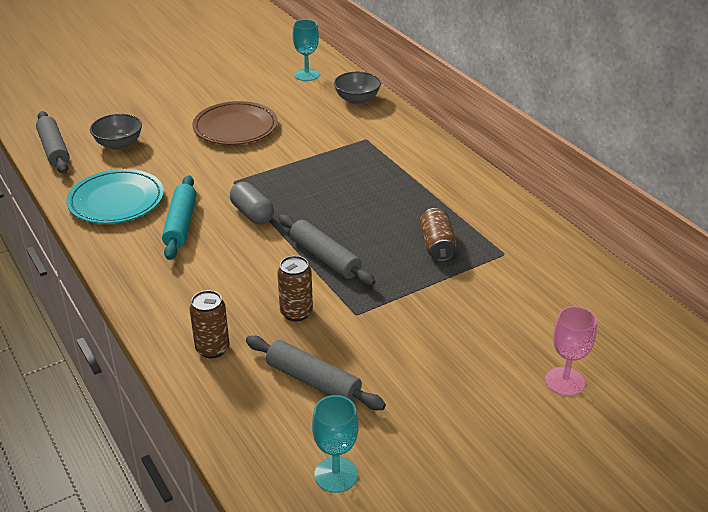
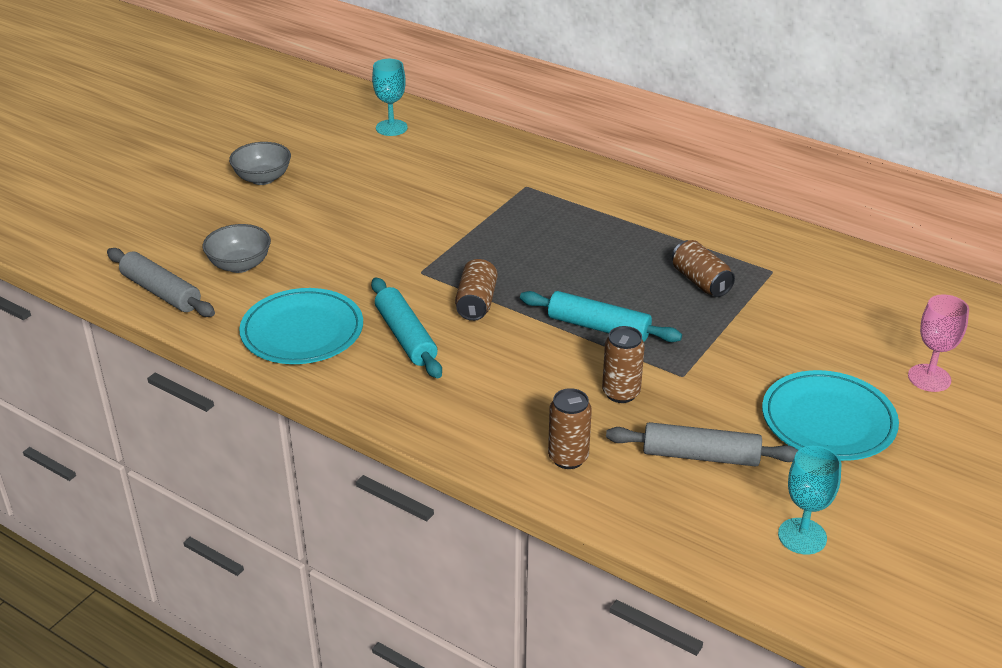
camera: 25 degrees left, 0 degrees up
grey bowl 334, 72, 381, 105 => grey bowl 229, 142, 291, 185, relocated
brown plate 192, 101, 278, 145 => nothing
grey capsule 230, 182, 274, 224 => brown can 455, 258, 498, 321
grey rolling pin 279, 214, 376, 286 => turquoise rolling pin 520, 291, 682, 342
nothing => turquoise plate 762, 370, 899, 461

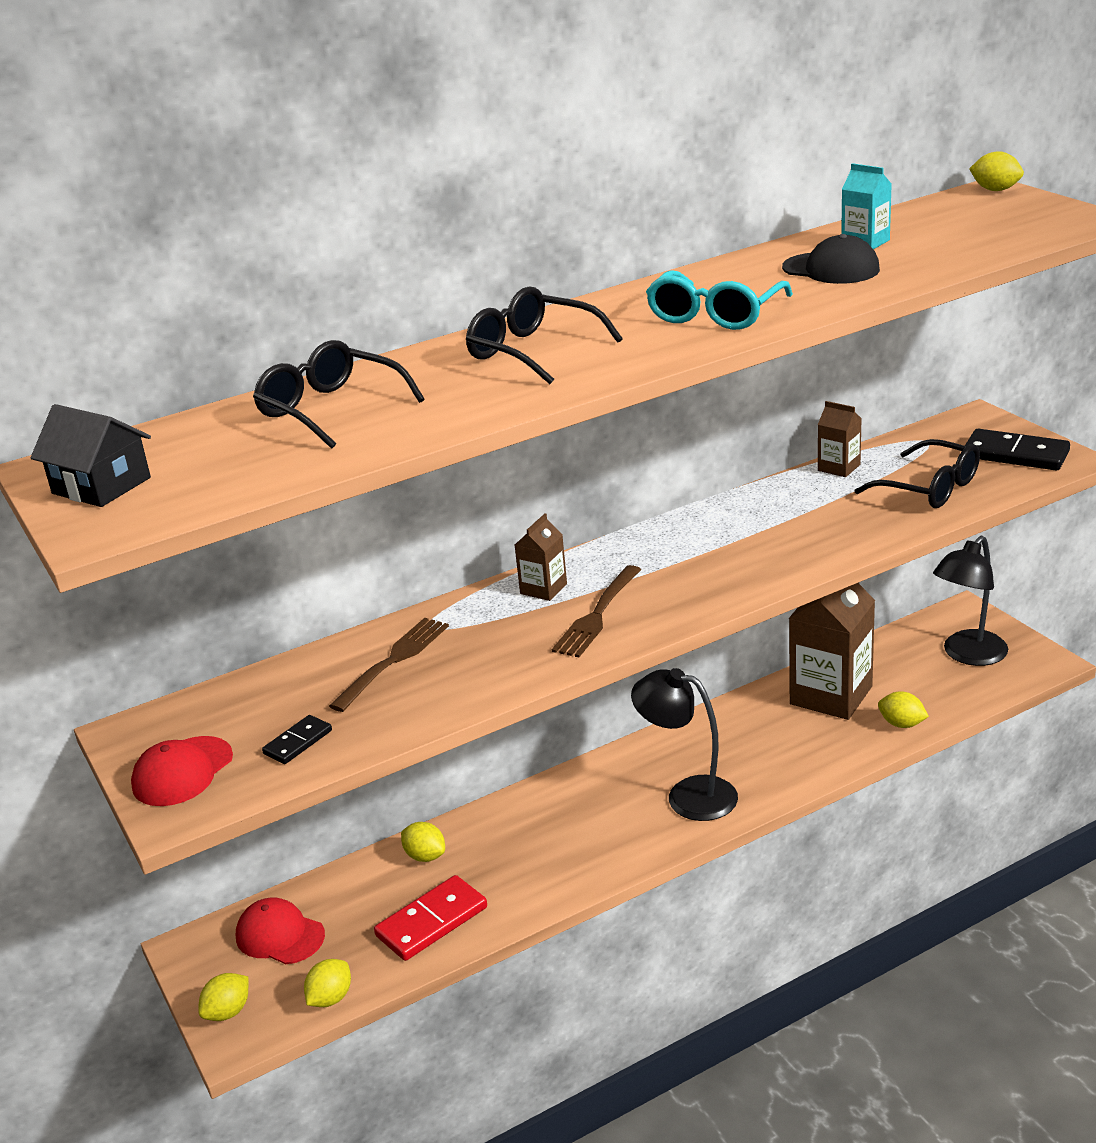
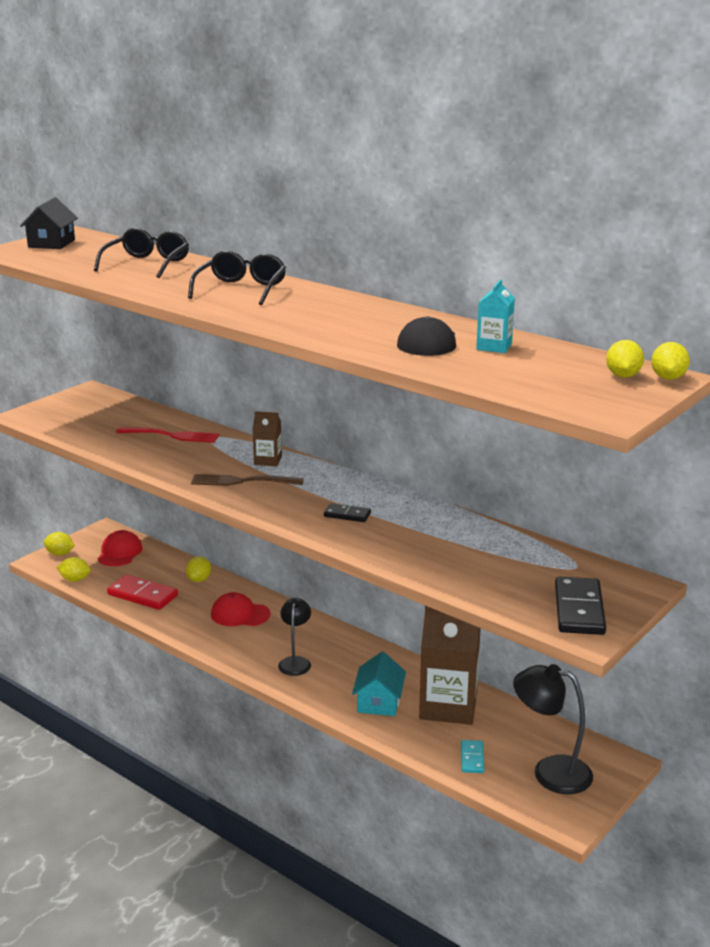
camera: 65 degrees right, 5 degrees down
turquoise glasses 646, 270, 793, 330 => nothing
brown carton 818, 401, 862, 477 => nothing
black glasses 855, 439, 980, 508 => nothing
brown fork 329, 618, 449, 712 => red fork 116, 427, 219, 443
black lamp 631, 668, 738, 821 => black lamp 278, 598, 311, 676, x0.64
yellow lemon 878, 691, 929, 728 => yellow lemon 606, 340, 644, 378, relocated
black domino 262, 715, 332, 764 => black domino 324, 503, 371, 522, relocated
red cap 131, 736, 233, 806 => red cap 211, 592, 271, 626, relocated
nothing => turquoise house 352, 652, 406, 716
nothing => turquoise domino 461, 740, 484, 773

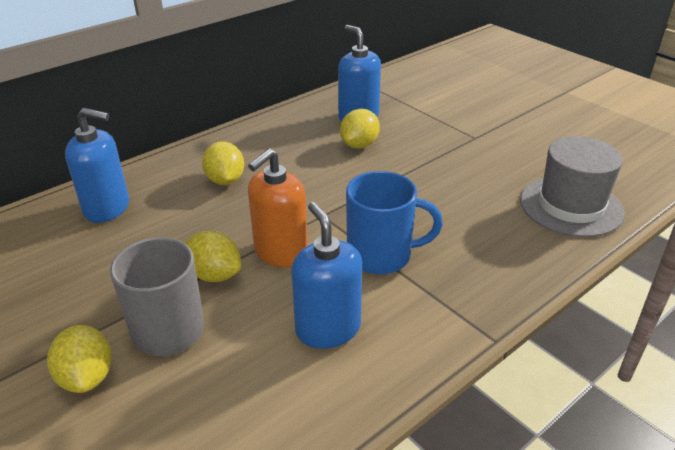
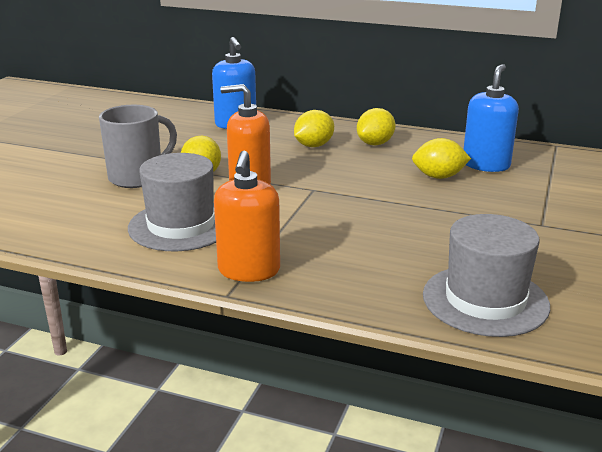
camera: 60 degrees right, 10 degrees down
blue mug 346, 171, 443, 274 => nothing
blue soap dispenser 291, 202, 362, 349 => grey hat 128, 153, 216, 251
yellow lemon 47, 325, 112, 393 => yellow lemon 357, 108, 396, 145, relocated
nothing => orange soap dispenser 214, 151, 280, 282

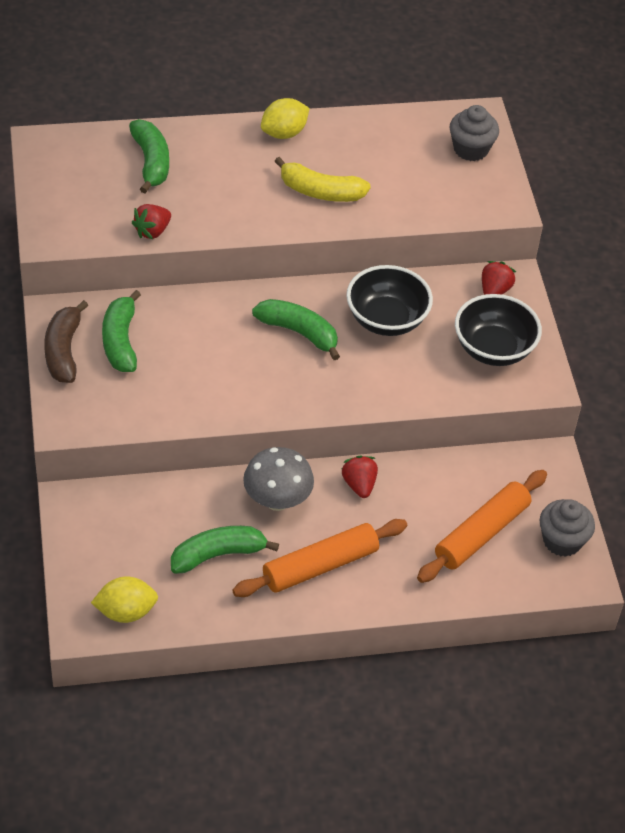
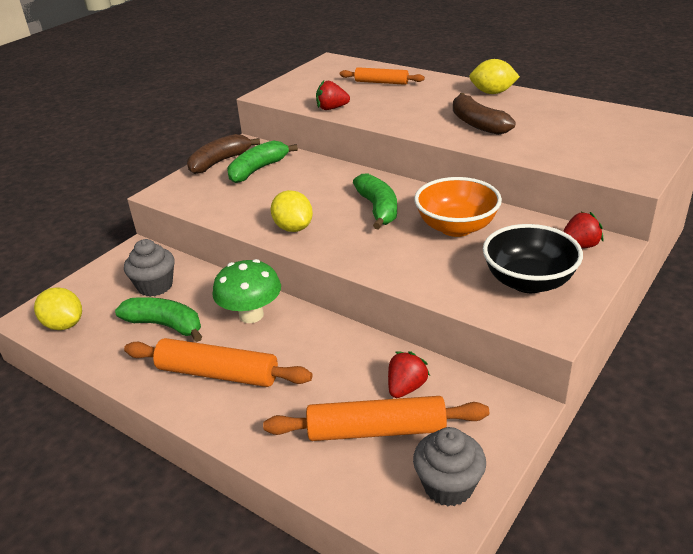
camera: 50 degrees right, 15 degrees down
grey cupcake 449, 105, 499, 161 => grey cupcake 124, 239, 175, 297, relocated
green banana 129, 119, 169, 193 => orange rolling pin 340, 67, 425, 85
yellow banana 274, 157, 371, 202 => brown banana 453, 93, 516, 135
black bowl 346, 265, 433, 336 => orange bowl 414, 177, 502, 237
grey mushroom 243, 447, 314, 511 => green mushroom 212, 259, 281, 323
red strawberry 342, 455, 378, 498 => red strawberry 388, 351, 430, 398, relocated
nothing => yellow lemon 271, 190, 313, 232

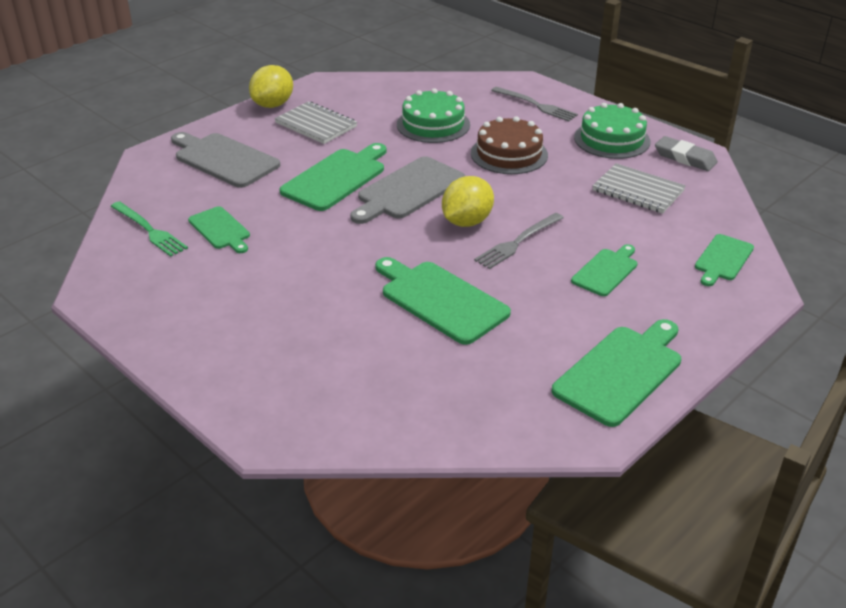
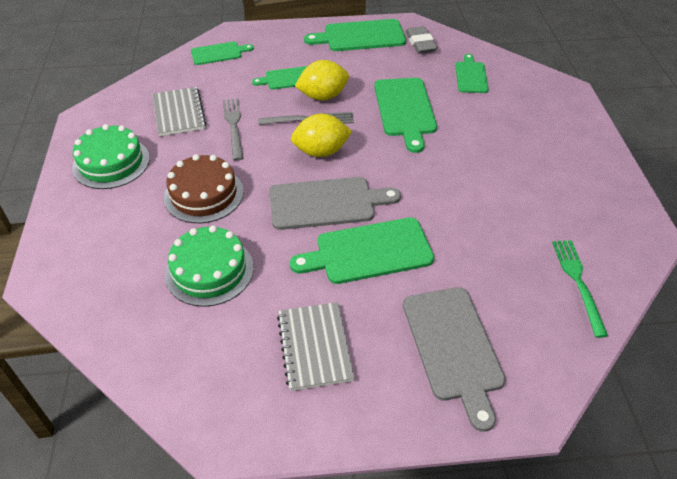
camera: 140 degrees left, 10 degrees up
yellow lemon 249, 65, 293, 108 => yellow lemon 295, 60, 349, 101, relocated
grey fork 491, 87, 578, 122 => grey fork 223, 98, 243, 161, relocated
grey eraser 655, 136, 718, 171 => grey eraser 406, 26, 438, 54, relocated
green cutting board 188, 206, 250, 253 => green cutting board 455, 54, 489, 93, relocated

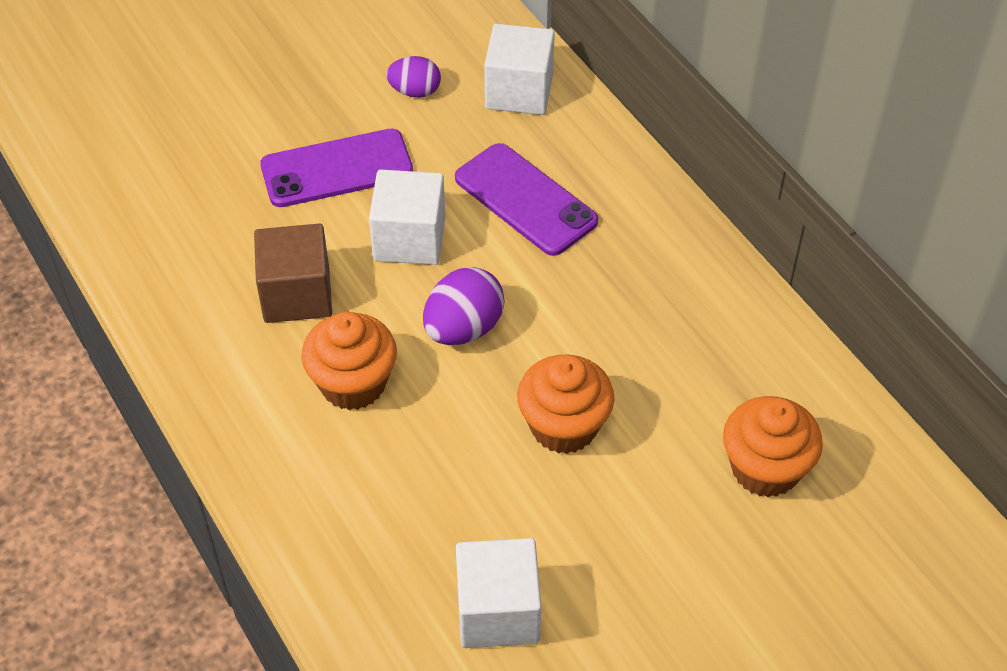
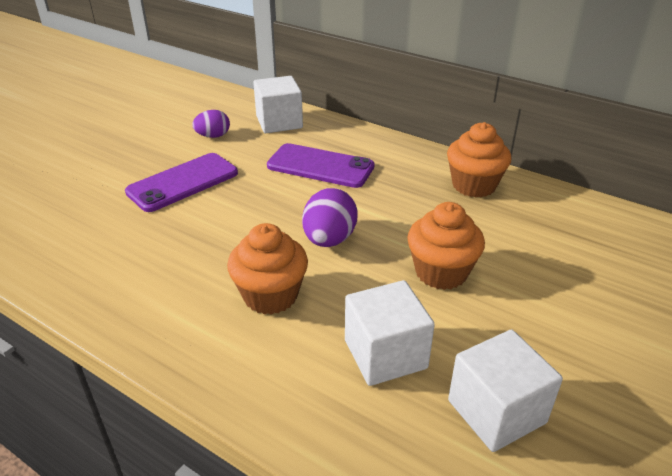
camera: 25 degrees left, 15 degrees down
white cube 369, 169, 445, 265 => white cube 345, 280, 435, 386, relocated
brown cube 254, 224, 332, 323 => nothing
orange cupcake 723, 396, 823, 498 => orange cupcake 447, 122, 511, 198, relocated

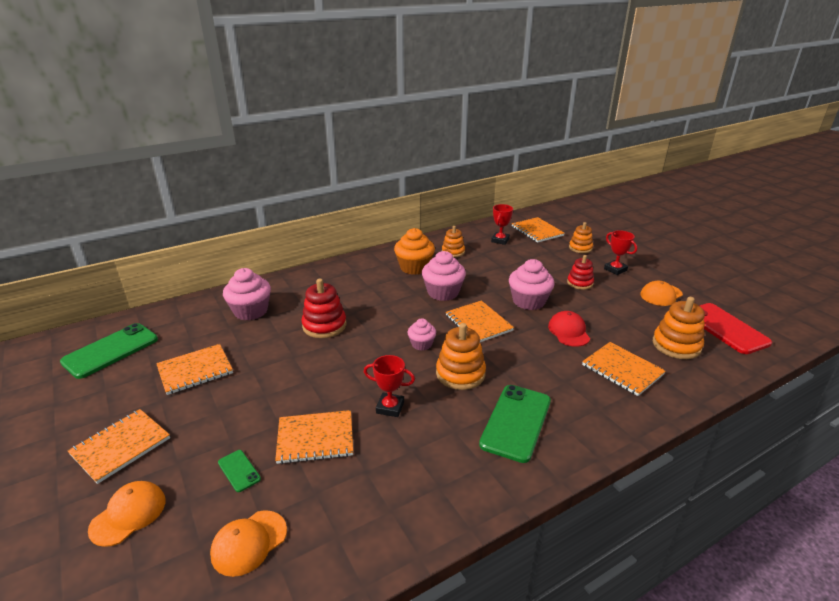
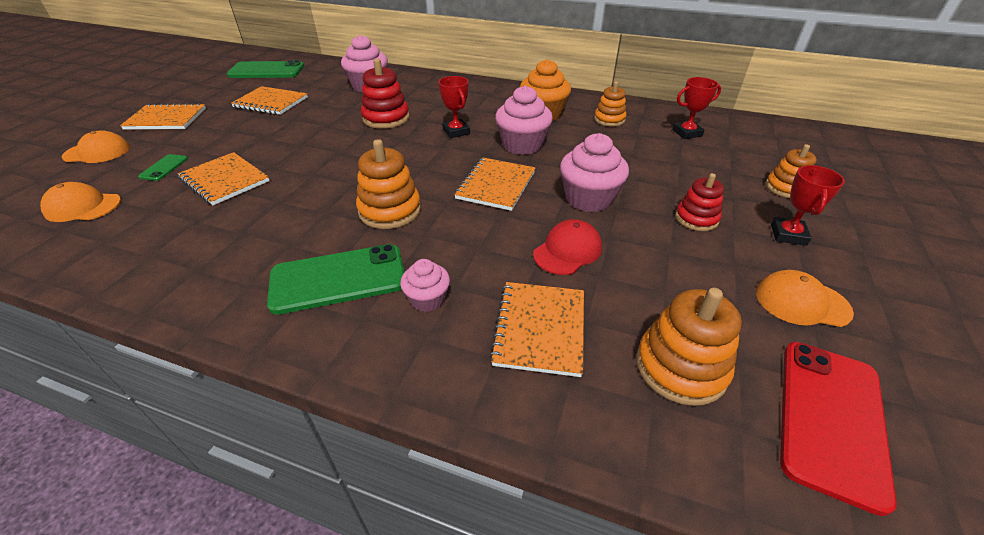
camera: 50 degrees right, 10 degrees up
orange notebook 512, 217, 564, 243 => nothing
pink cupcake 408, 318, 436, 350 => pink cupcake 400, 259, 450, 312, relocated
red trophy 364, 355, 415, 417 => red trophy 438, 76, 470, 138, relocated

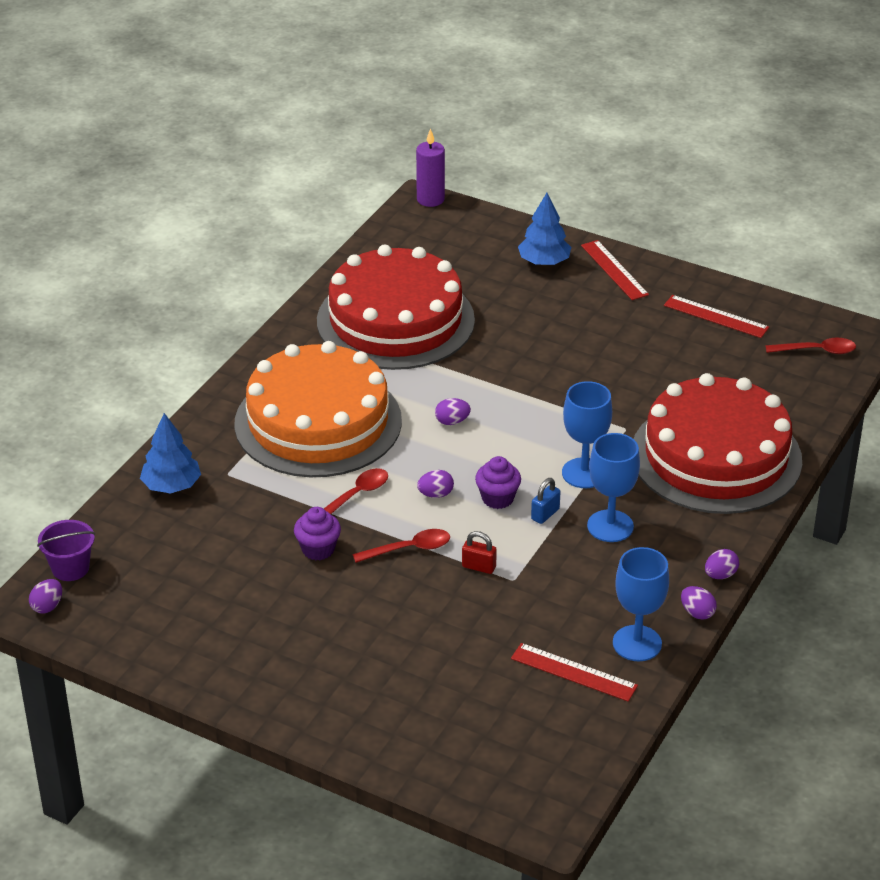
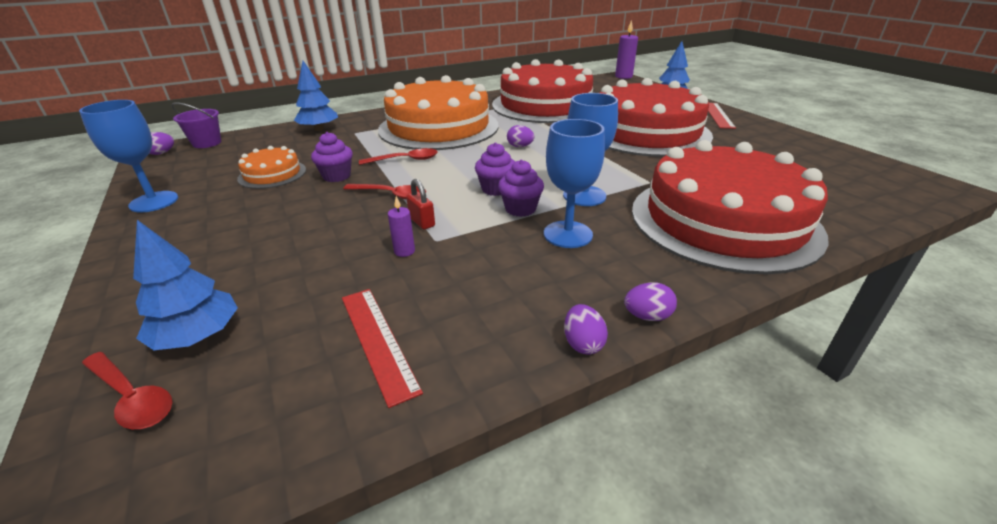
camera: 35 degrees right, 5 degrees down
red ruler 664, 295, 769, 338 => nothing
red spoon 765, 338, 856, 354 => red spoon 82, 352, 172, 429, relocated
purple egg 417, 470, 454, 498 => nothing
blue padlock 531, 478, 560, 524 => purple cupcake 498, 160, 544, 217
blue goblet 613, 547, 669, 661 => blue goblet 79, 100, 178, 212, relocated
nothing => red cake 600, 78, 713, 157
nothing => orange cake 237, 146, 306, 189
nothing => purple candle 388, 196, 415, 257
nothing => blue tree 133, 220, 238, 350

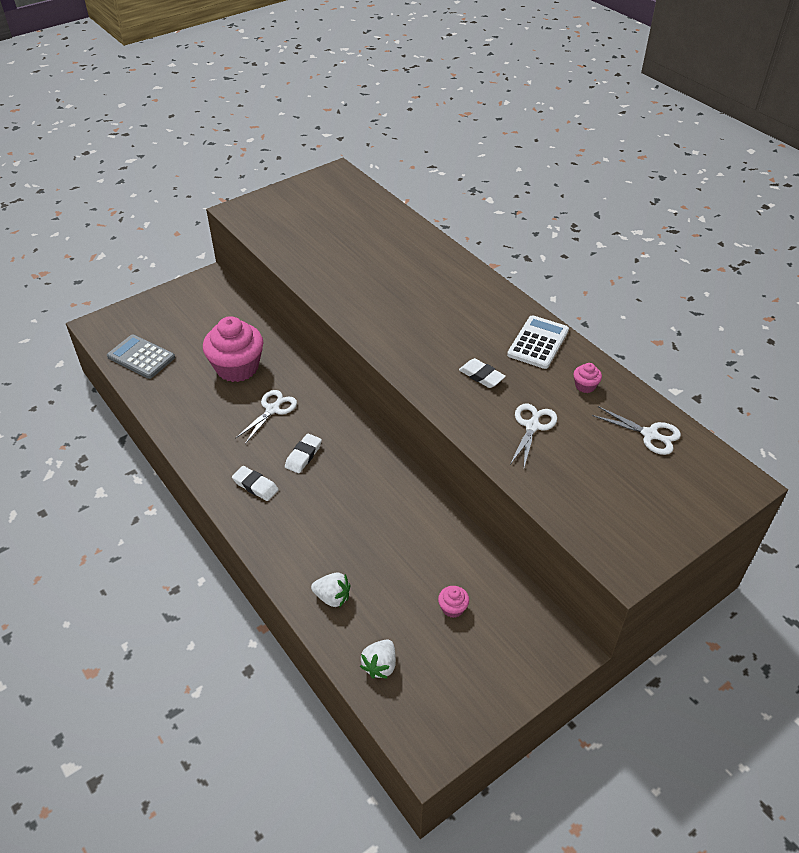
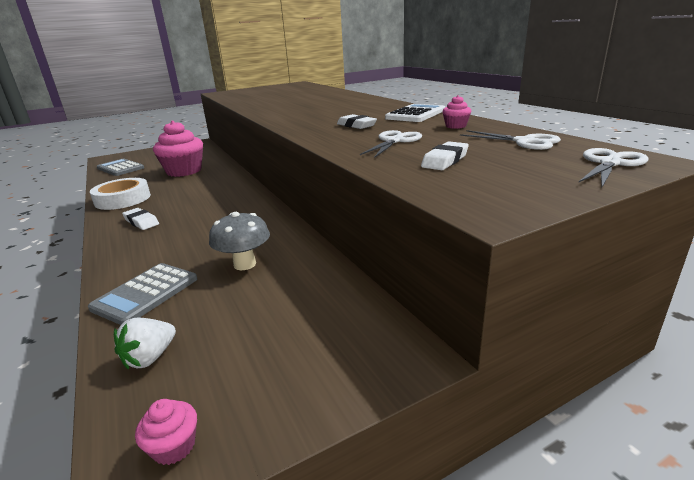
camera: 10 degrees right, 20 degrees down
white scissors 235, 390, 297, 444 => white scissors 579, 148, 649, 187, relocated
white eraser 285, 434, 322, 473 => white eraser 421, 141, 469, 170, relocated
white strawberry 311, 573, 350, 607 => grey calculator 88, 263, 197, 325
pink cupcake 438, 586, 469, 618 => pink cupcake 135, 399, 197, 465, relocated
nothing => white tape 90, 178, 151, 210
nothing => grey mushroom 209, 212, 270, 270

